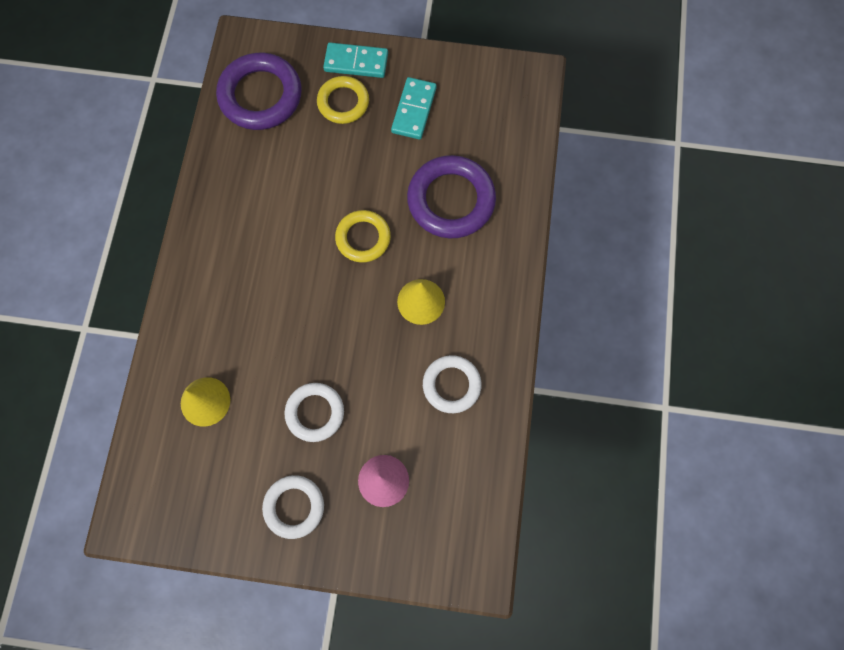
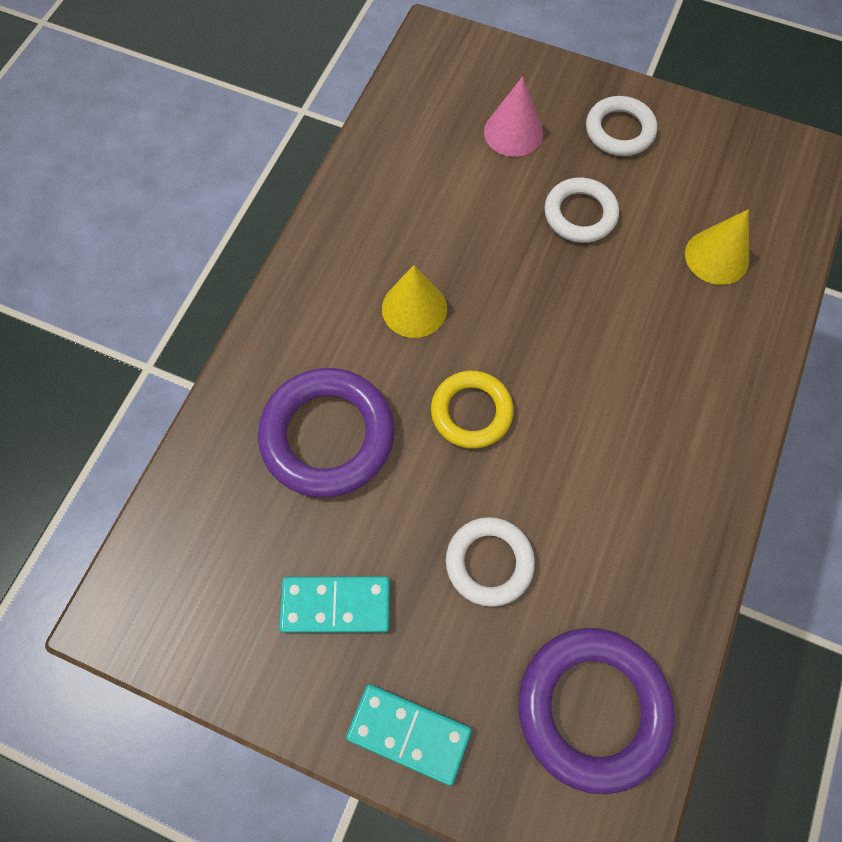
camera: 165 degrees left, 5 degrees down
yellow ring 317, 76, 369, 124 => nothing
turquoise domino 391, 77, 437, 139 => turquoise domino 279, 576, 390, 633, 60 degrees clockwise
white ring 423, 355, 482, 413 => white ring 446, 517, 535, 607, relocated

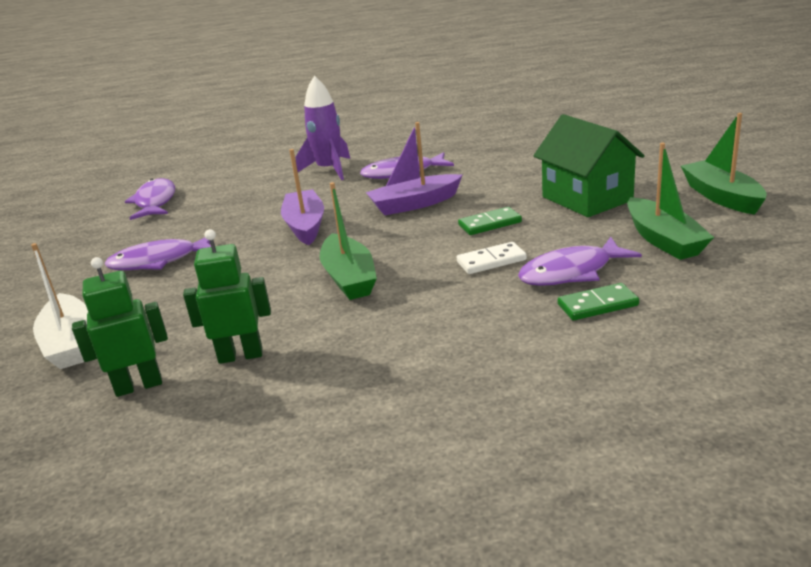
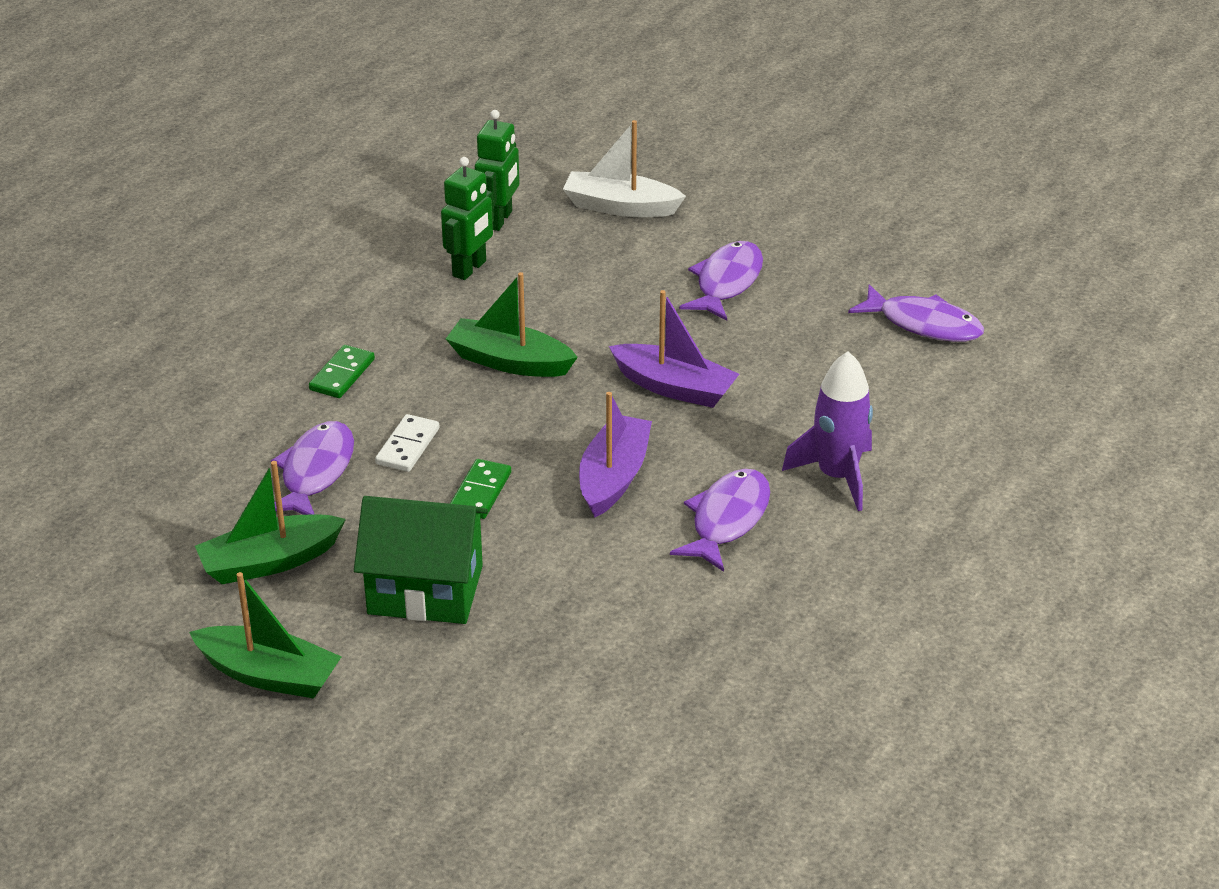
camera: 125 degrees right, 10 degrees up
green boat 627, 143, 714, 260 => green boat 195, 461, 346, 584, 45 degrees counterclockwise
green domino 558, 283, 639, 320 => green domino 309, 345, 375, 398, relocated

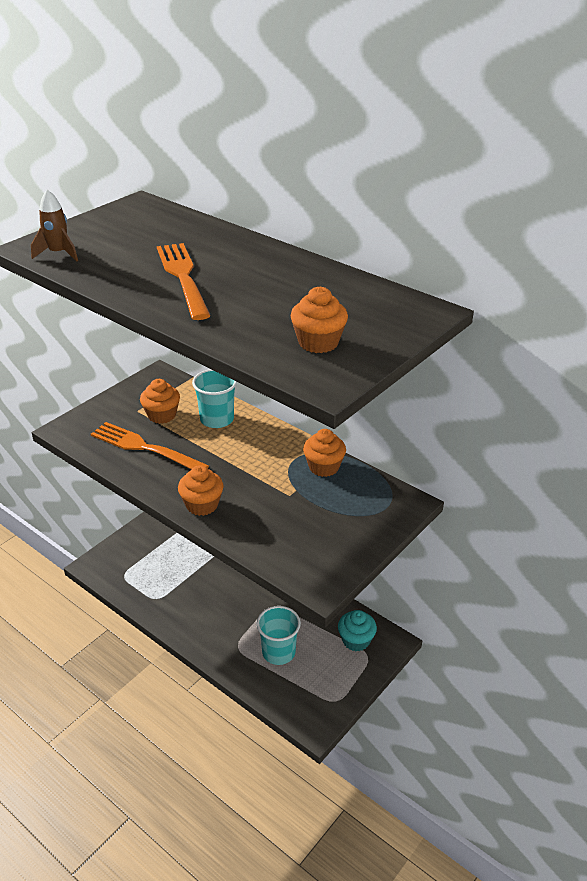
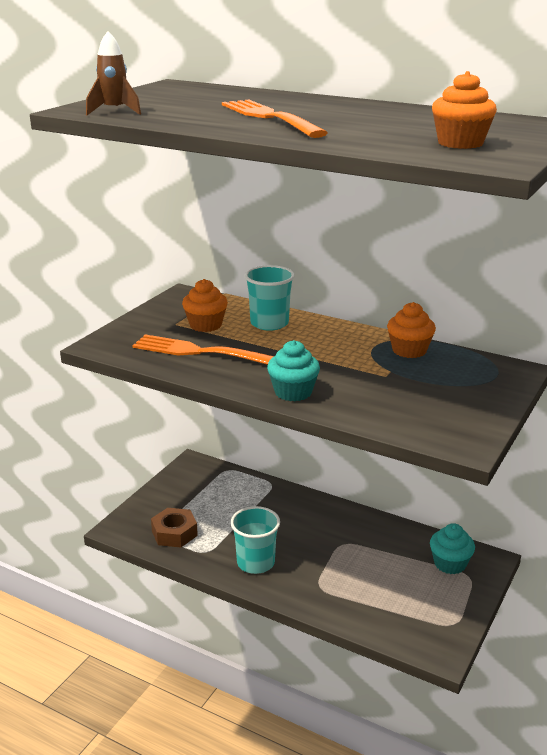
camera: 10 degrees left, 10 degrees down
orange cupcake 178, 465, 224, 516 => turquoise cupcake 267, 340, 320, 401
turquoise cup 257, 606, 301, 665 => turquoise cup 231, 506, 280, 574, relocated
nothing => brown nut 151, 508, 198, 547

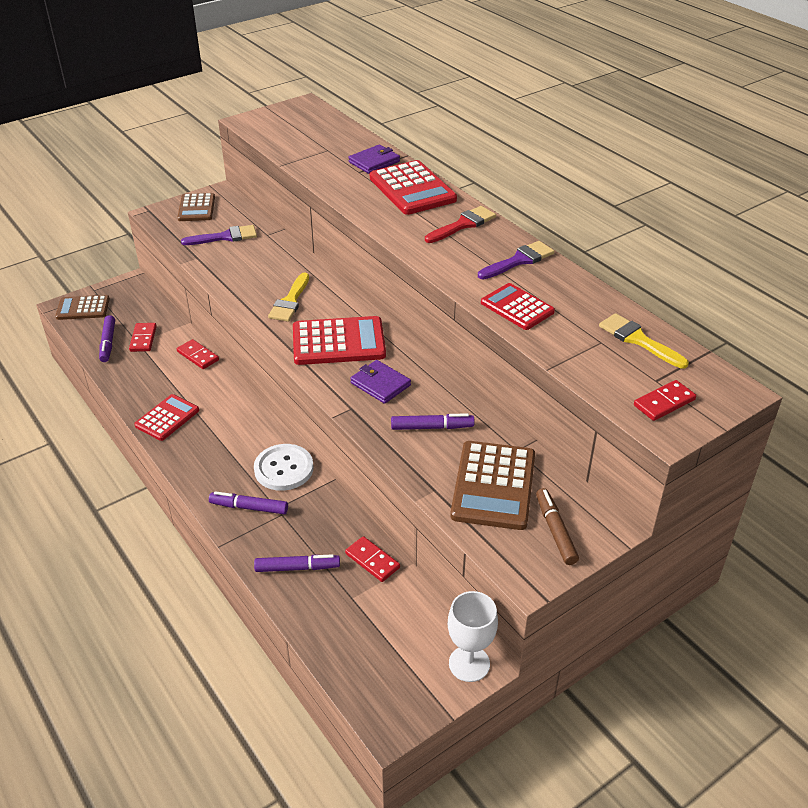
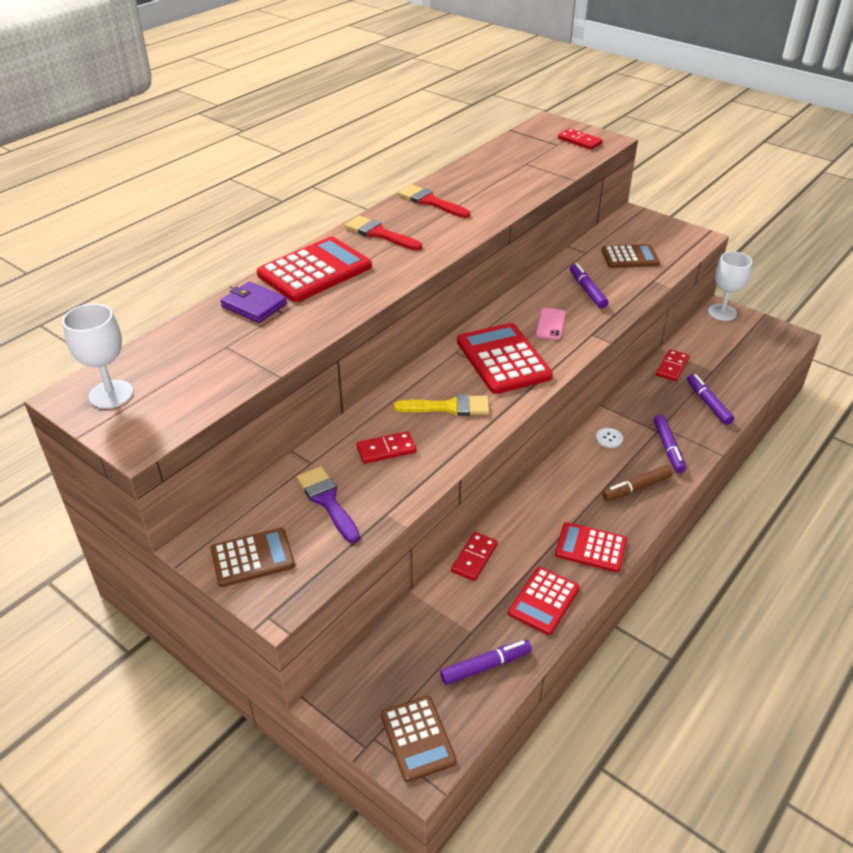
camera: 105 degrees left, 0 degrees up
purple brush 478, 241, 555, 279 => red brush 398, 185, 470, 218
red calculator 481, 283, 555, 330 => red calculator 508, 567, 580, 635, relocated
yellow brush 599, 313, 689, 369 => nothing
red domino 129, 323, 157, 352 => red domino 356, 431, 416, 464, relocated
purple wallet 350, 360, 411, 404 => pink phone 536, 308, 566, 340
brown calculator 450, 441, 535, 530 => brown calculator 602, 244, 660, 268, x0.63
white button 254, 444, 314, 491 => white button 596, 428, 623, 448, x0.46
brown marker 536, 488, 579, 565 => brown marker 602, 465, 673, 501, relocated
nothing => white goblet 62, 304, 133, 409

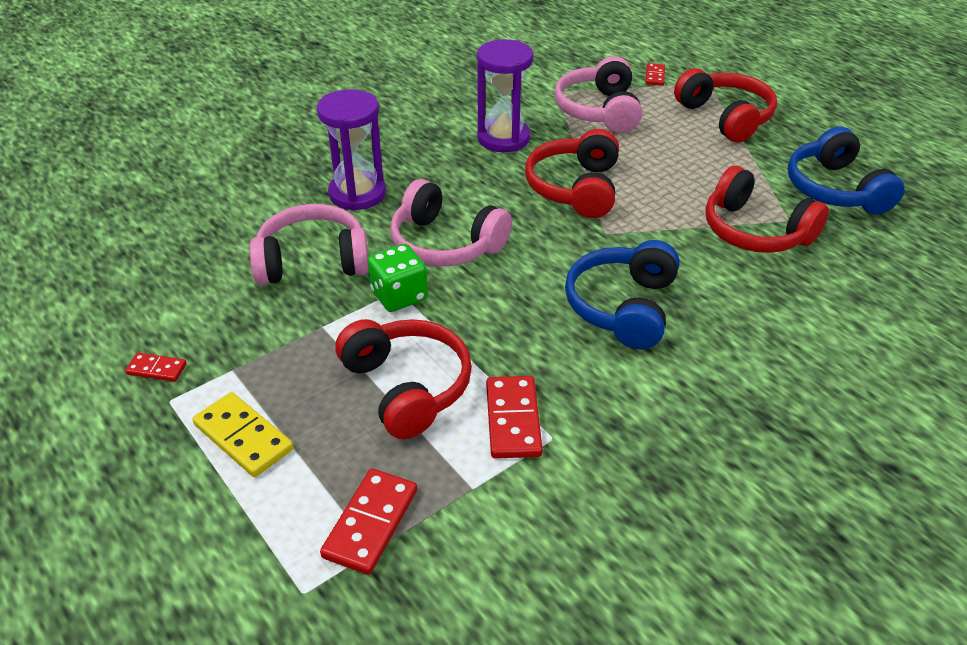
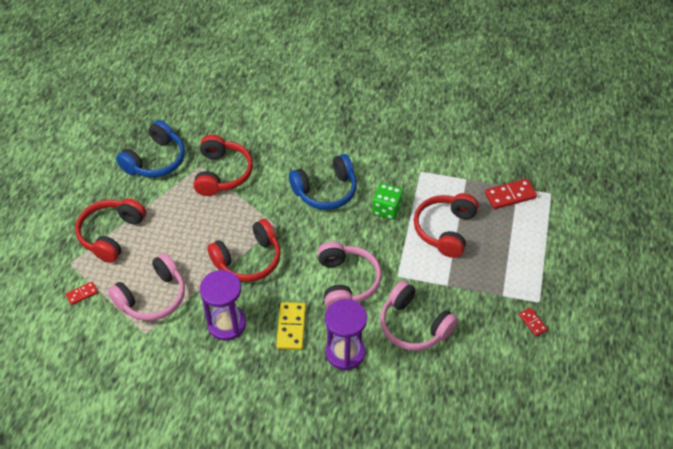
camera: 130 degrees left, 10 degrees up
green dice 367, 244, 428, 312 => green dice 372, 183, 403, 220, relocated
red domino 486, 376, 543, 459 => nothing
yellow domino 193, 392, 294, 477 => yellow domino 276, 302, 306, 350, relocated

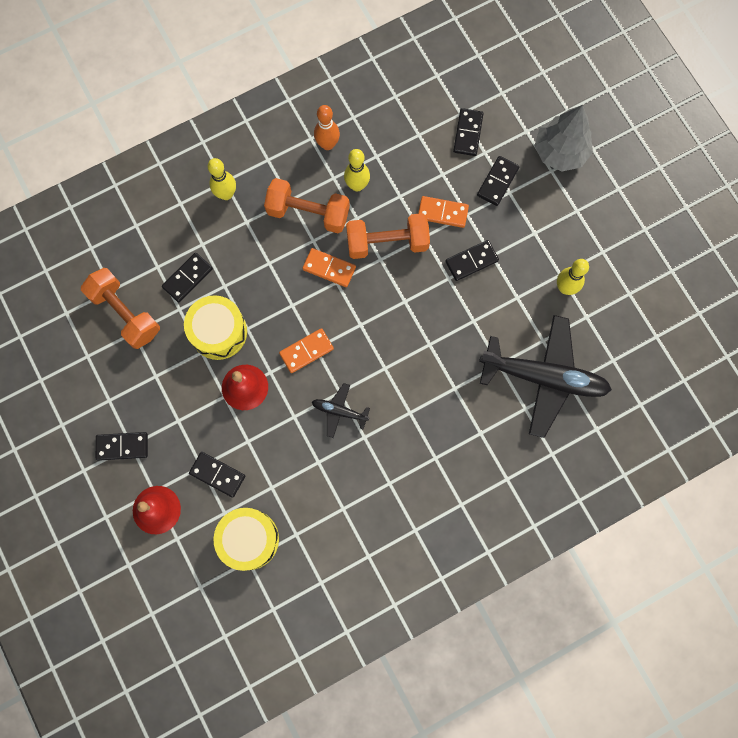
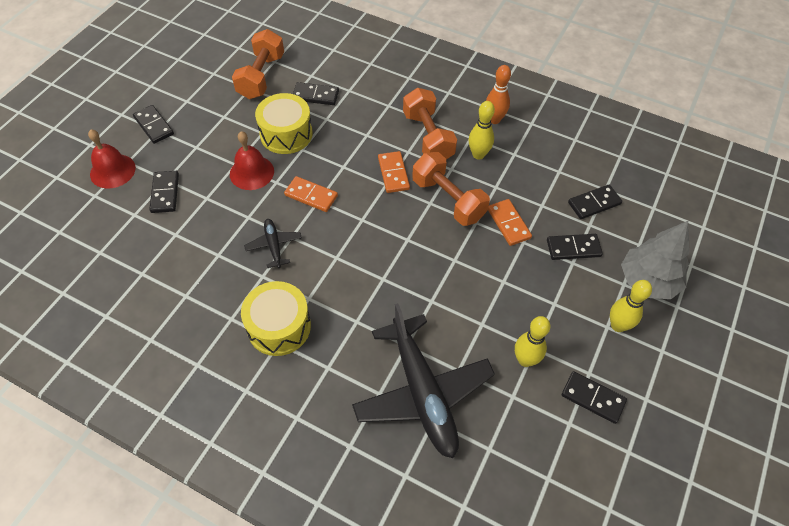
camera: 55 degrees right, 20 degrees down
yellow bowling pin 208, 158, 236, 200 => yellow bowling pin 610, 280, 652, 332, relocated
black domino 445, 240, 499, 281 => black domino 562, 371, 627, 424, relocated
yellow drum 214, 508, 279, 571 => yellow drum 241, 281, 311, 356, relocated

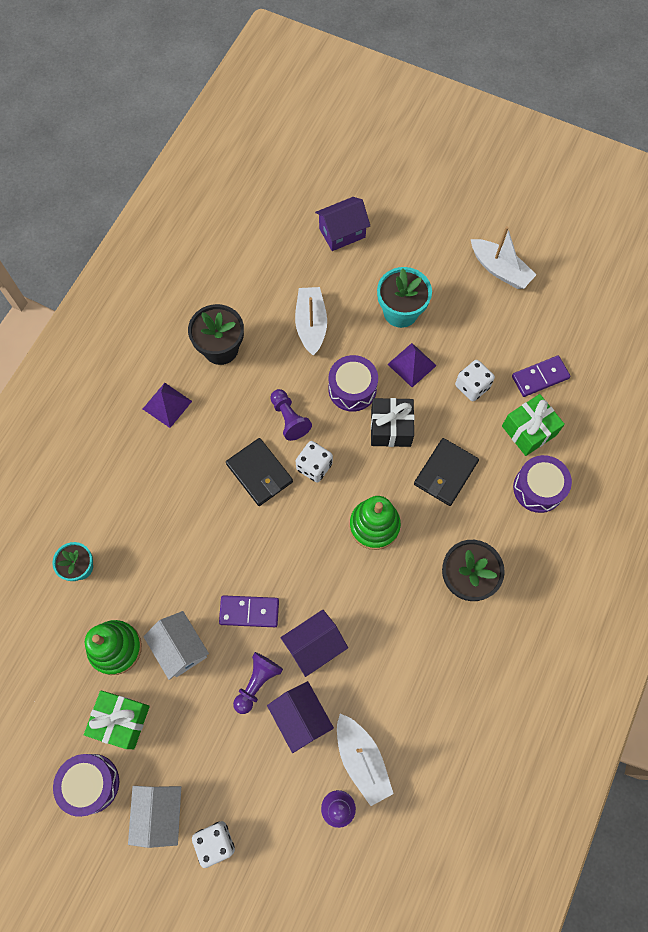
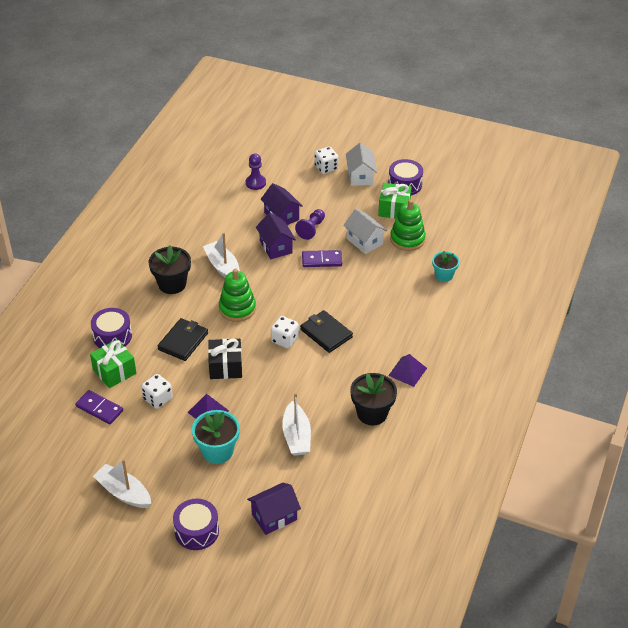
camera: 175 degrees right, 25 degrees down
purple drum 328, 355, 378, 412 => purple drum 173, 499, 219, 550, relocated
purple domino 512, 356, 570, 397 => purple domino 75, 390, 123, 424, 60 degrees clockwise
purple pawn 270, 389, 312, 441 => nothing
purple house 281, 610, 348, 677 => purple house 256, 213, 296, 259, 75 degrees counterclockwise
white boat 337, 714, 394, 806 => white boat 203, 233, 240, 278, relocated

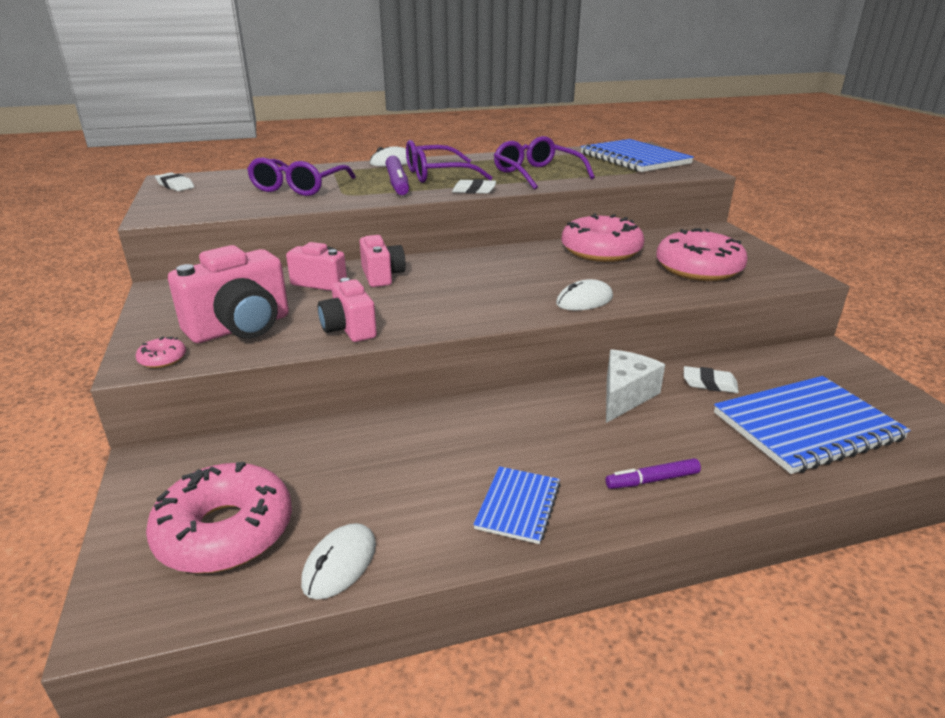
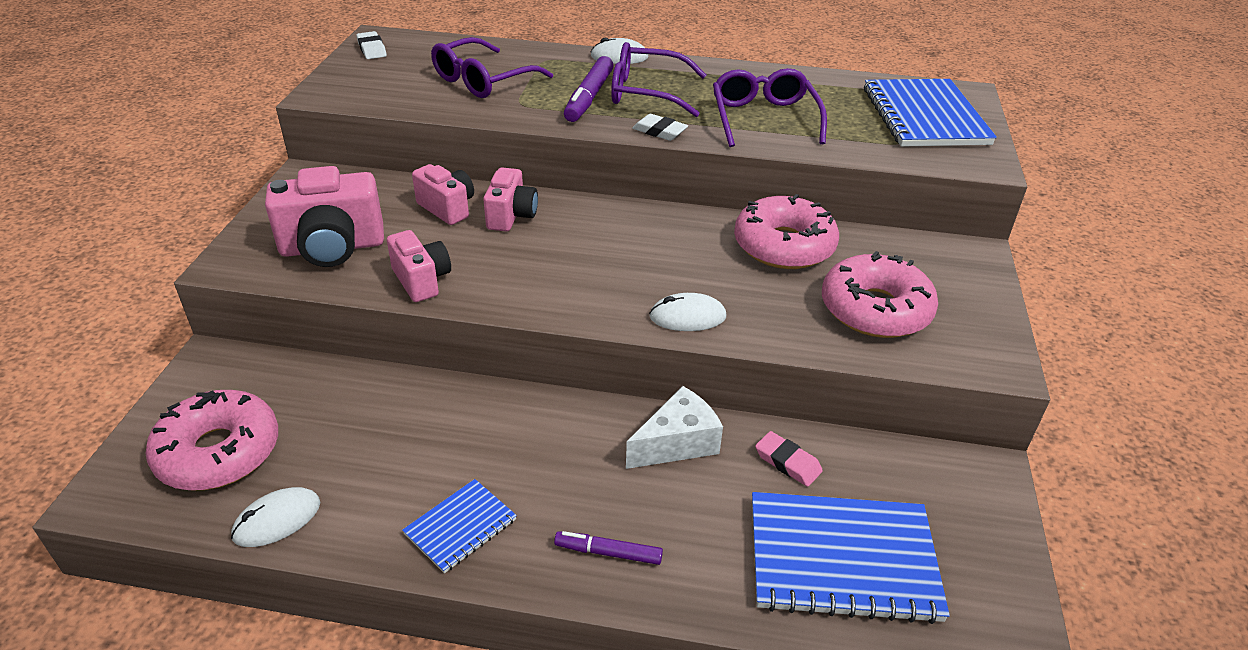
camera: 25 degrees right, 10 degrees up
pink camera 318, 278, 377, 342 => pink camera 387, 230, 451, 302, 150 degrees clockwise
pink donut 136, 336, 186, 368 => nothing
white eraser 684, 366, 739, 393 => pink eraser 755, 431, 823, 487

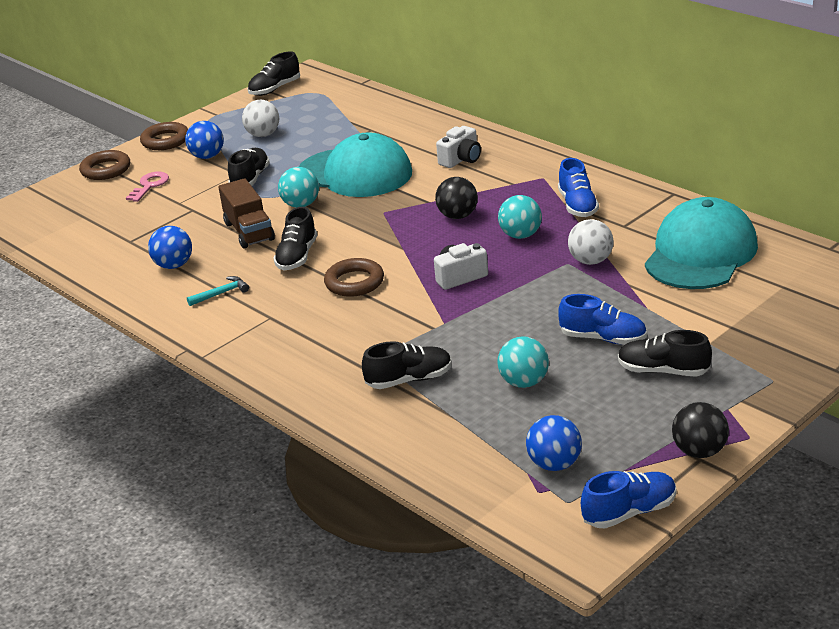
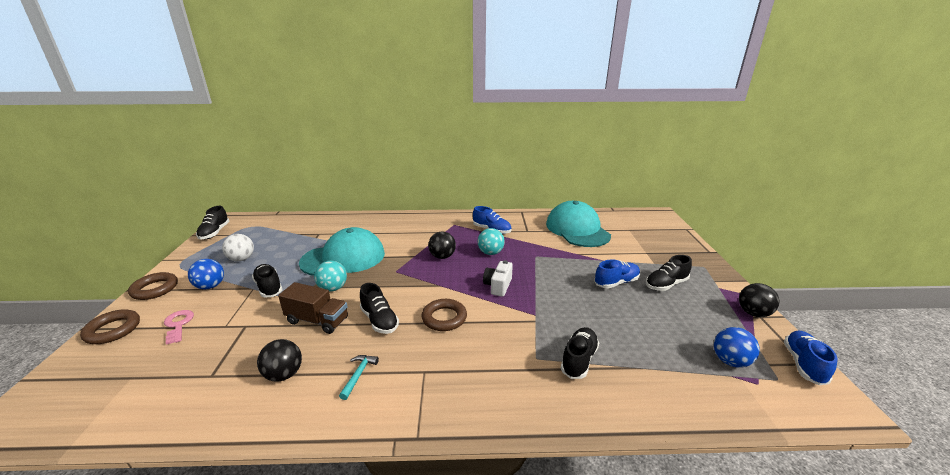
camera: 50 degrees left, 5 degrees down
white camera 436, 126, 481, 168 => nothing
white ball 568, 219, 614, 265 => nothing
blue ball 148, 226, 192, 269 => black ball 257, 339, 302, 382
turquoise ball 497, 336, 549, 388 => nothing

